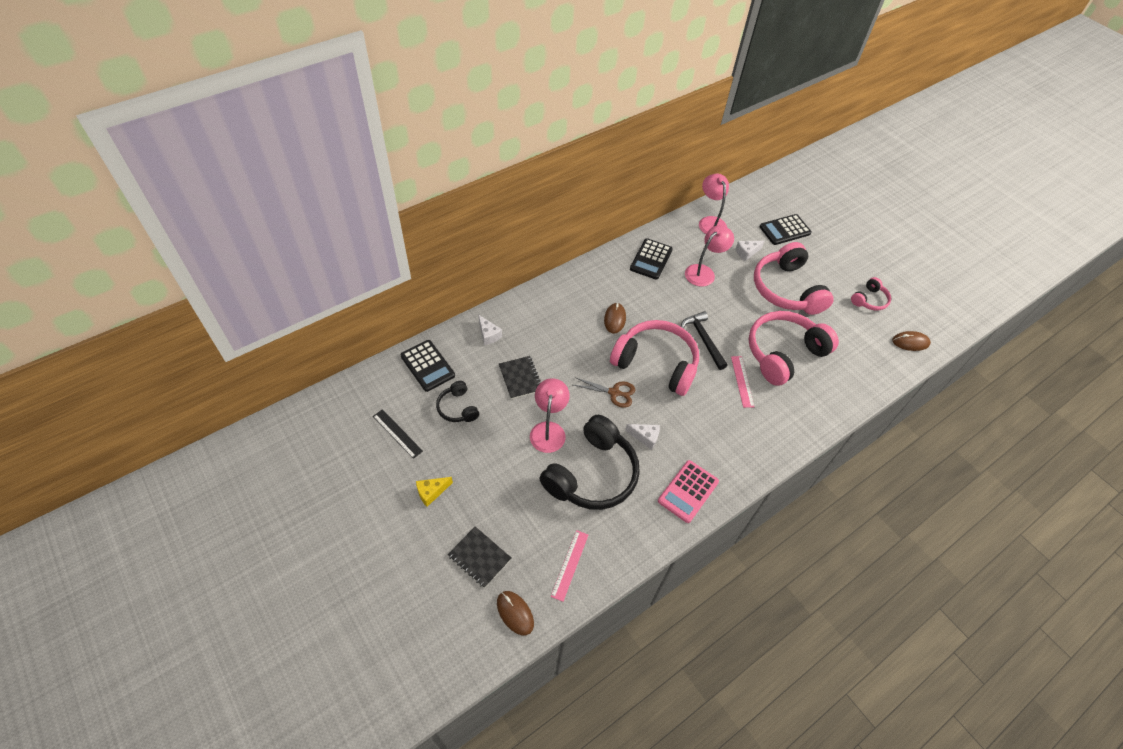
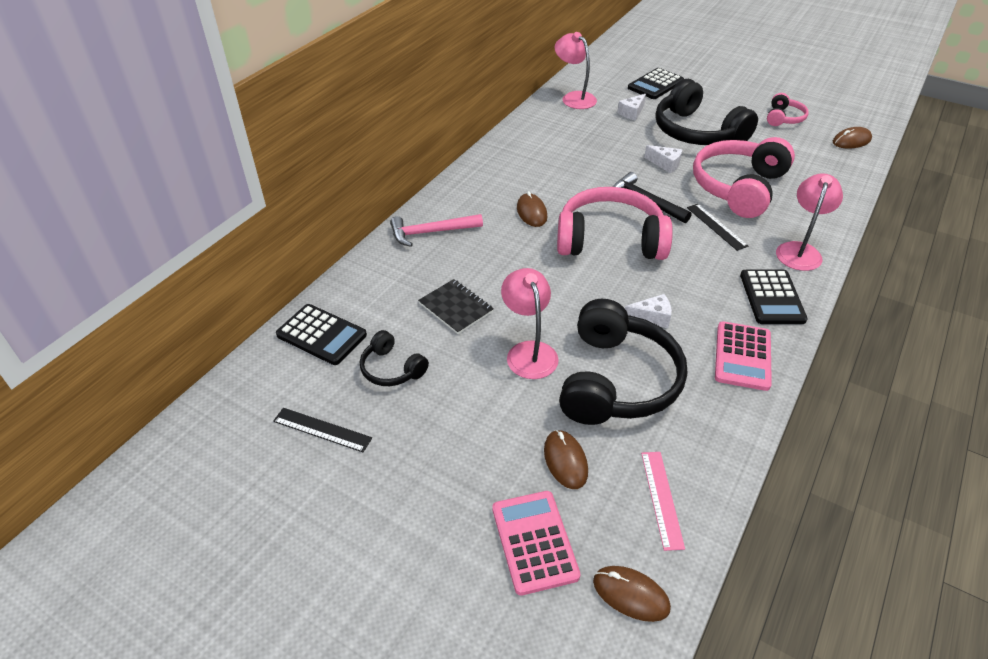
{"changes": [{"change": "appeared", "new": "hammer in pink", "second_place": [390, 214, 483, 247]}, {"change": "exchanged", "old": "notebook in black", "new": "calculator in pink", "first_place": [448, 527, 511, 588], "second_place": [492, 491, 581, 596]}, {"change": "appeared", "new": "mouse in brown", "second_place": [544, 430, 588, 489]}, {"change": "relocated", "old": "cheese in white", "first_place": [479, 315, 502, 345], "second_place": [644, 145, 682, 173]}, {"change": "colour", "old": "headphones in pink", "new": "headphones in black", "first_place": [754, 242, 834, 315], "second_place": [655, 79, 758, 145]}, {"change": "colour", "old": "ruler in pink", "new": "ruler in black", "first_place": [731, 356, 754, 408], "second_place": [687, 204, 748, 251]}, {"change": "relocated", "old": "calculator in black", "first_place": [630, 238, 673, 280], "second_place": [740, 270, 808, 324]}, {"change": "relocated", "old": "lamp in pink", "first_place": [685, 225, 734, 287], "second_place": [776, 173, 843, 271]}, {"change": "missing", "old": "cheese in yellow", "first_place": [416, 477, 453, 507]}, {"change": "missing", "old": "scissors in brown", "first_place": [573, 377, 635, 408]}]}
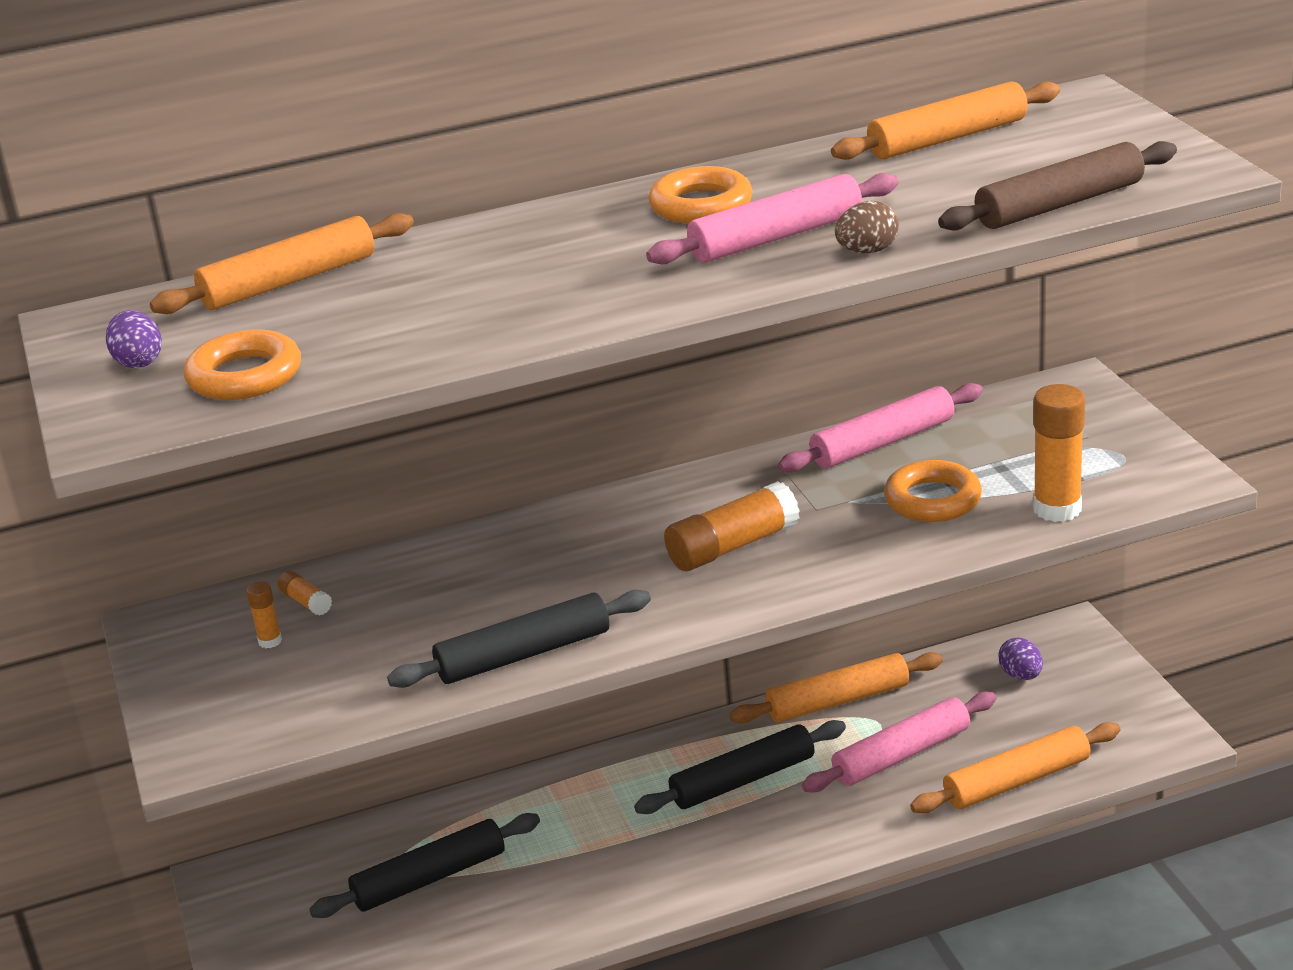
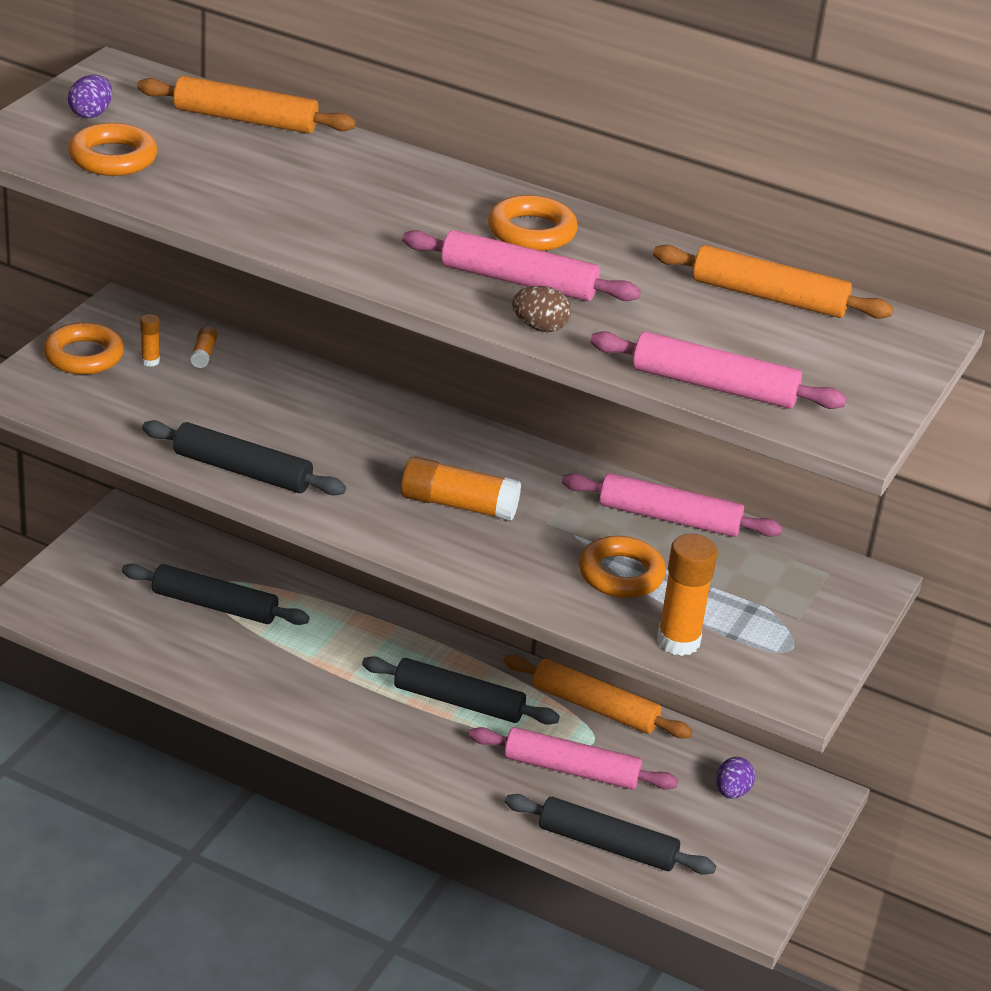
{"changes": [{"change": "appeared", "new": "ring in orange", "second_place": [43, 323, 124, 375]}, {"change": "colour", "old": "rolling pin in orange", "new": "rolling pin in black", "first_place": [910, 722, 1121, 813], "second_place": [505, 794, 716, 875]}, {"change": "colour", "old": "rolling pin in brown", "new": "rolling pin in pink", "first_place": [938, 141, 1177, 231], "second_place": [590, 331, 847, 409]}]}
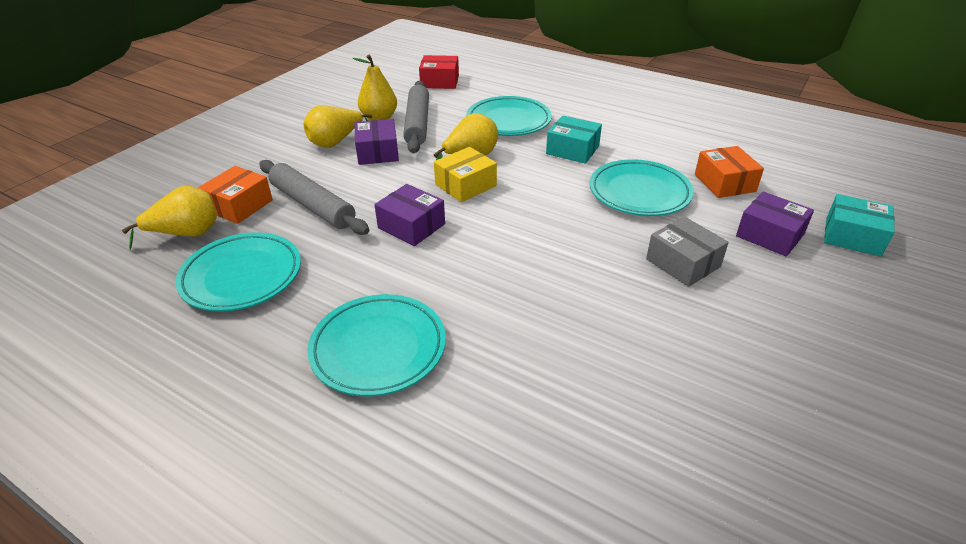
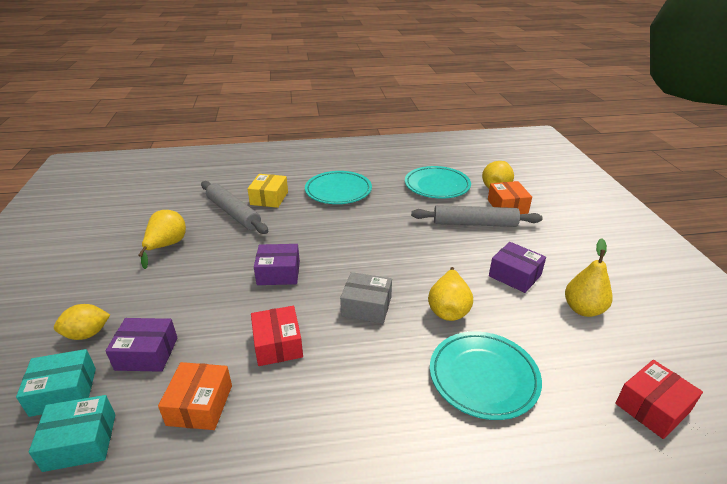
{"changes": [{"change": "relocated", "old": "box in turquoise", "first_place": [546, 115, 602, 164], "second_place": [29, 395, 115, 472]}, {"change": "appeared", "new": "lemon in yellow", "second_place": [54, 304, 110, 340]}, {"change": "relocated", "old": "pear in yellow", "first_place": [303, 105, 372, 148], "second_place": [138, 210, 186, 269]}, {"change": "spun", "old": "box in orange", "first_place": [695, 146, 764, 198], "second_place": [158, 362, 232, 430], "degrees": 60}, {"change": "relocated", "old": "rolling pin in grey", "first_place": [403, 81, 429, 153], "second_place": [201, 181, 268, 234]}, {"change": "relocated", "old": "box in yellow", "first_place": [434, 147, 497, 202], "second_place": [247, 174, 288, 208]}, {"change": "exchanged", "old": "plate in turquoise", "new": "box in red", "first_place": [590, 159, 694, 216], "second_place": [251, 306, 303, 366]}, {"change": "relocated", "old": "box in purple", "first_place": [374, 184, 445, 246], "second_place": [254, 244, 300, 285]}, {"change": "relocated", "old": "box in grey", "first_place": [646, 216, 729, 287], "second_place": [340, 272, 392, 324]}]}
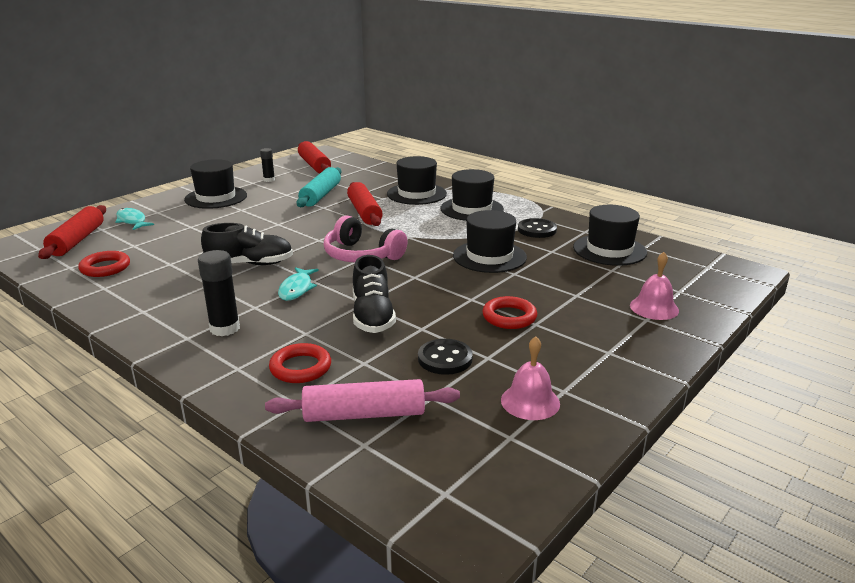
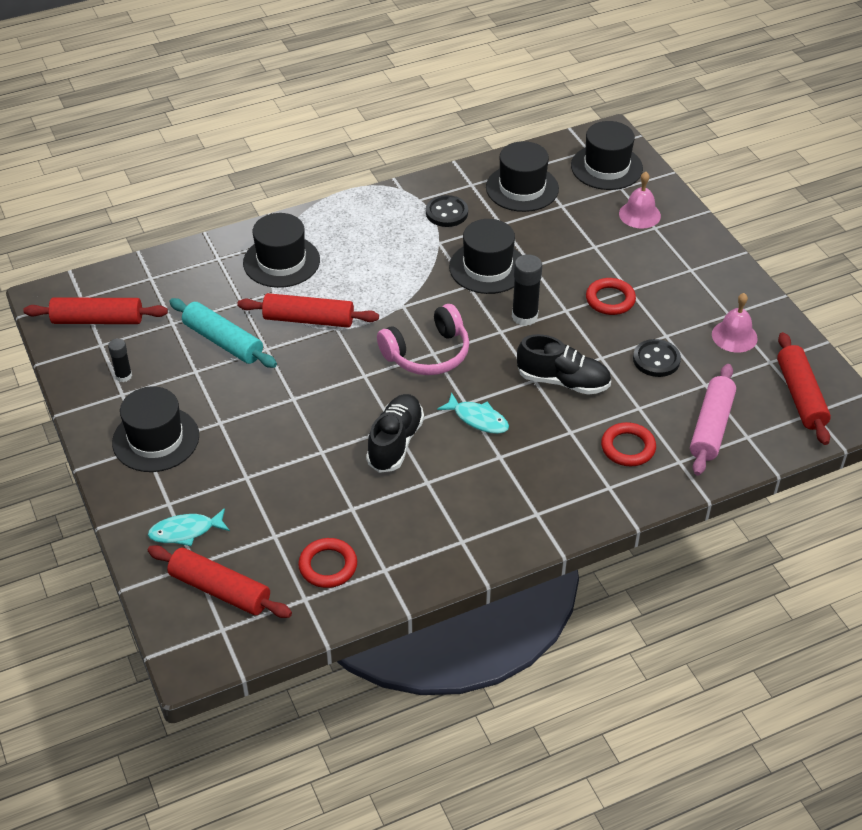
{"changes": [{"change": "relocated", "old": "glue stick in black", "first_place": [198, 250, 240, 336], "second_place": [512, 254, 542, 326]}, {"change": "relocated", "old": "hat in black", "first_place": [440, 169, 504, 221], "second_place": [571, 121, 643, 190]}, {"change": "appeared", "new": "rolling pin in red", "second_place": [777, 332, 831, 445]}]}
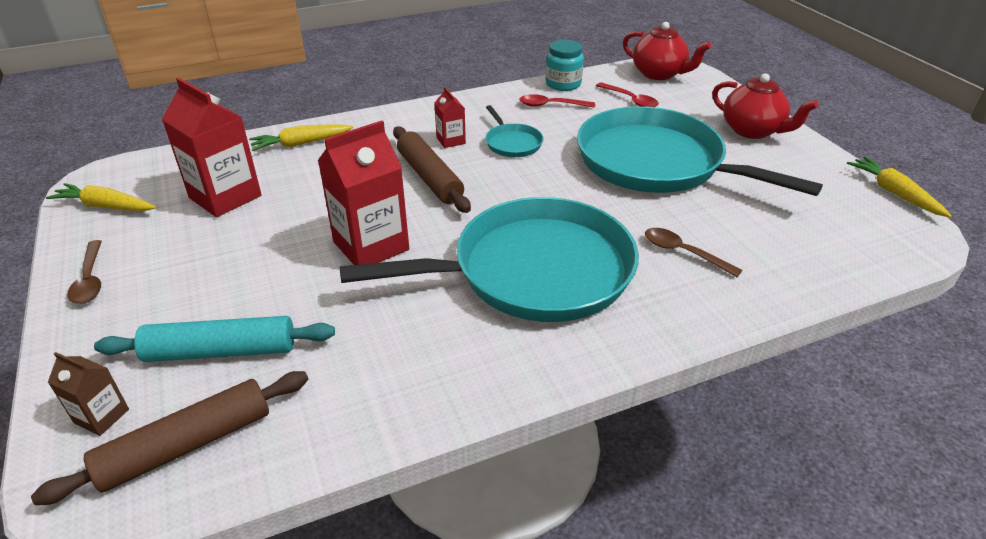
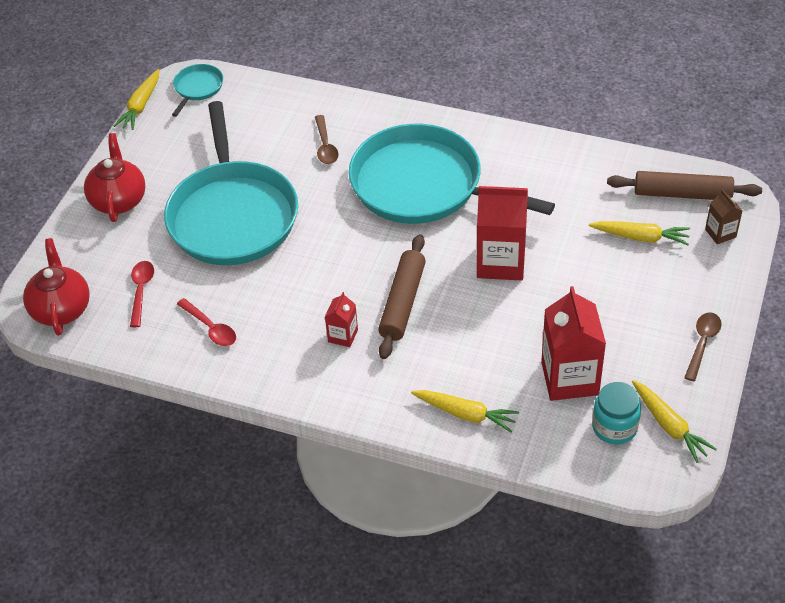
{"changes": [{"change": "relocated", "old": "pan in turquoise", "first_place": [485, 105, 543, 157], "second_place": [172, 64, 223, 117]}, {"change": "exchanged", "old": "rolling pin in turquoise", "new": "carrot in yellow", "first_place": [94, 316, 335, 362], "second_place": [589, 221, 690, 245]}, {"change": "relocated", "old": "jar in turquoise", "first_place": [546, 40, 584, 91], "second_place": [592, 382, 641, 444]}]}
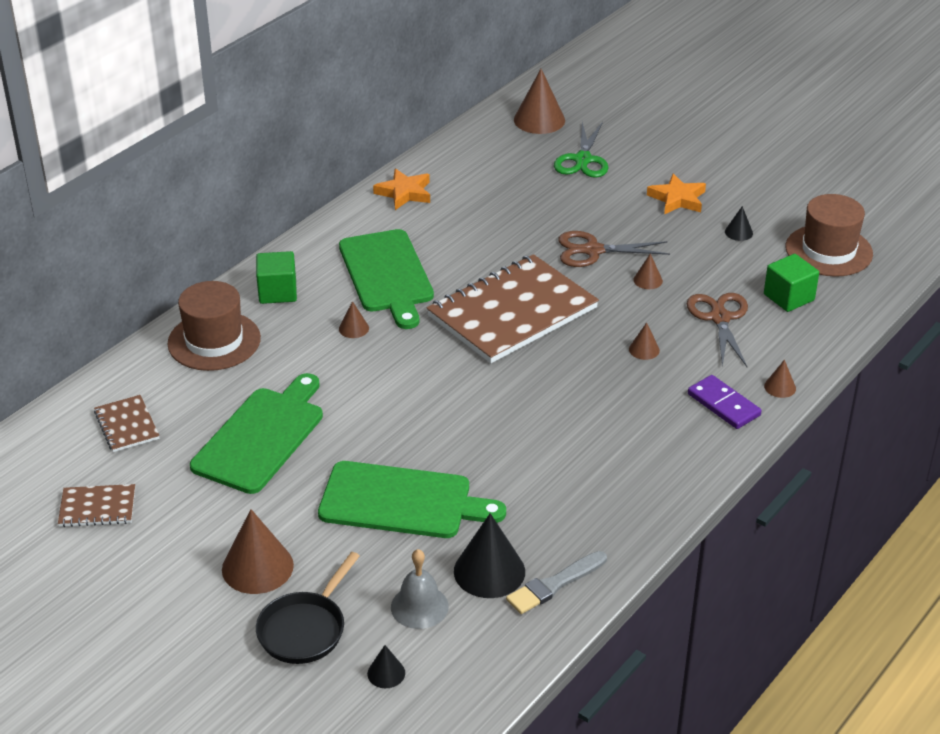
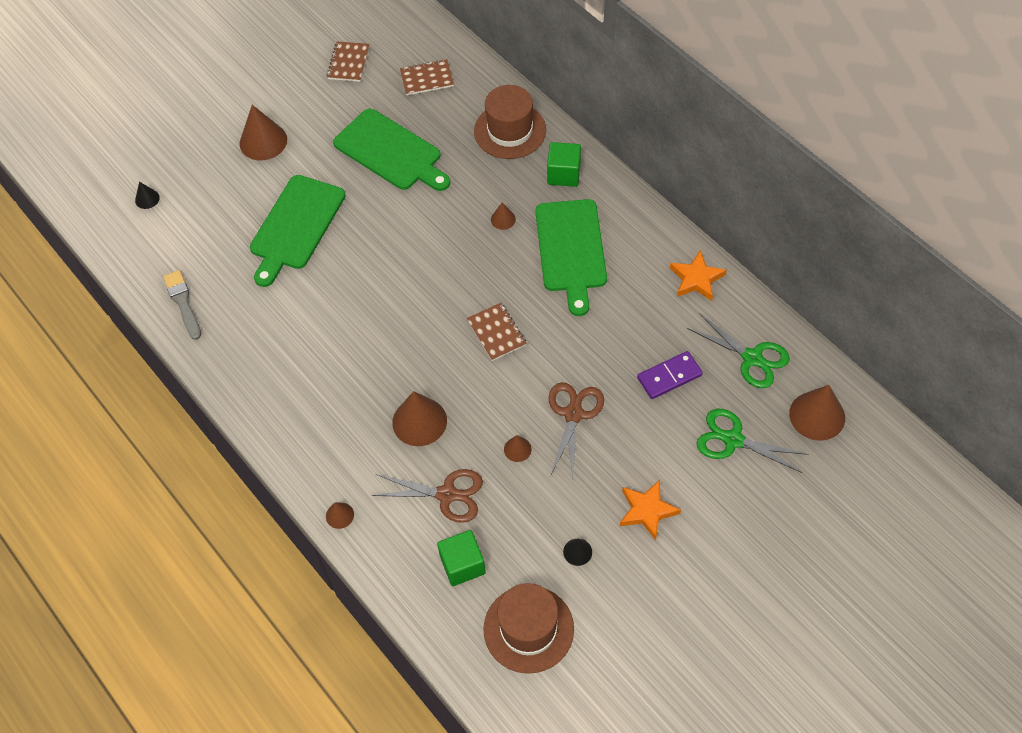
{"changes": [{"change": "size", "old": "cone in brown", "first_place": [629, 322, 660, 360], "second_place": [392, 391, 447, 446], "factor": 2.01}, {"change": "size", "old": "notebook in brown", "first_place": [427, 254, 599, 363], "second_place": [467, 303, 527, 361], "factor": 0.44}, {"change": "spun", "old": "cutting board in green", "first_place": [339, 229, 434, 329], "second_place": [535, 199, 607, 316], "degrees": -90}, {"change": "relocated", "old": "domino in purple", "first_place": [688, 375, 762, 429], "second_place": [637, 351, 703, 399]}, {"change": "appeared", "new": "scissors in green", "second_place": [687, 313, 790, 388]}, {"change": "missing", "old": "pan in black", "first_place": [256, 552, 360, 664]}, {"change": "missing", "old": "bell in grey", "first_place": [391, 549, 449, 629]}, {"change": "missing", "old": "cone in black", "first_place": [454, 513, 525, 598]}]}
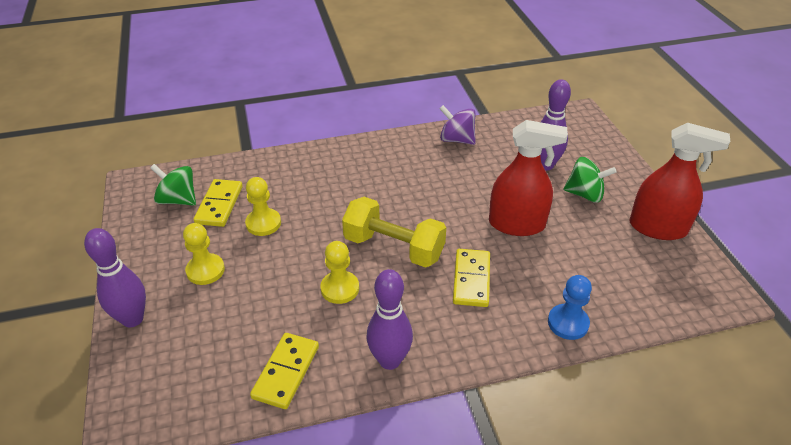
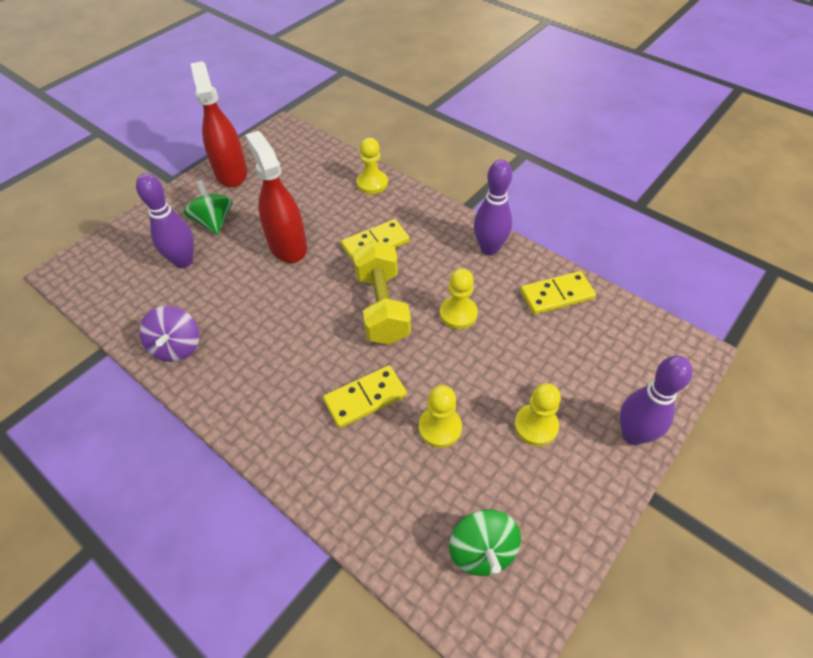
{"changes": [{"change": "relocated", "old": "domino in yellow", "first_place": [193, 179, 243, 227], "second_place": [323, 365, 407, 428]}, {"change": "colour", "old": "pawn in blue", "new": "pawn in yellow", "first_place": [548, 275, 592, 340], "second_place": [356, 138, 388, 194]}]}
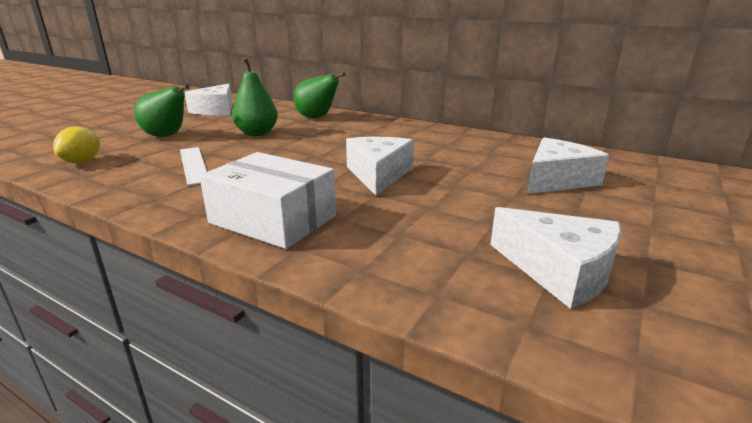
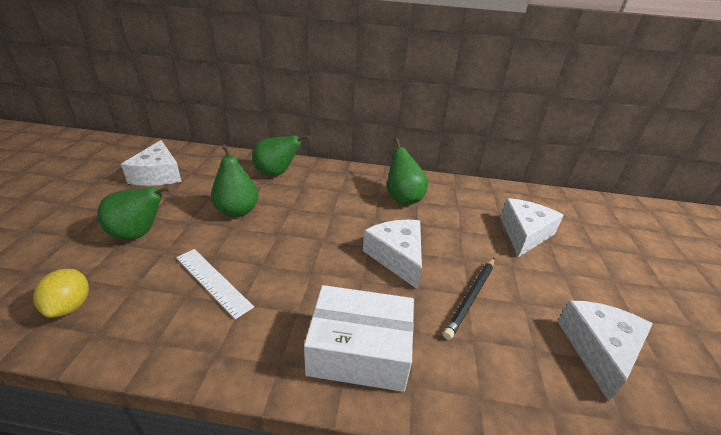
{"changes": [{"change": "appeared", "new": "pear in green", "second_place": [387, 139, 428, 205]}, {"change": "appeared", "new": "pencil in black", "second_place": [443, 258, 494, 340]}, {"change": "spun", "old": "cheese in white", "first_place": [490, 207, 622, 309], "second_place": [557, 301, 653, 402], "degrees": -90}]}
